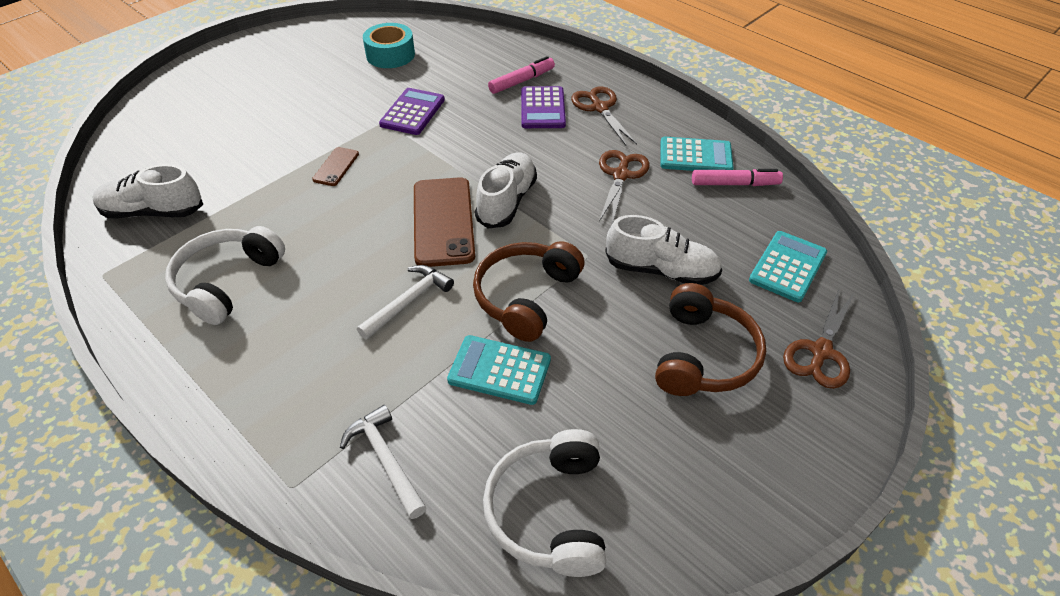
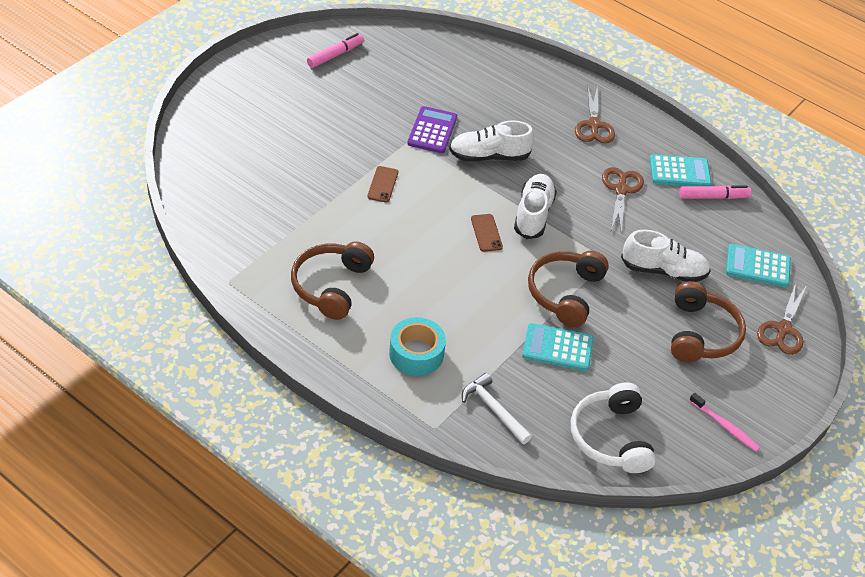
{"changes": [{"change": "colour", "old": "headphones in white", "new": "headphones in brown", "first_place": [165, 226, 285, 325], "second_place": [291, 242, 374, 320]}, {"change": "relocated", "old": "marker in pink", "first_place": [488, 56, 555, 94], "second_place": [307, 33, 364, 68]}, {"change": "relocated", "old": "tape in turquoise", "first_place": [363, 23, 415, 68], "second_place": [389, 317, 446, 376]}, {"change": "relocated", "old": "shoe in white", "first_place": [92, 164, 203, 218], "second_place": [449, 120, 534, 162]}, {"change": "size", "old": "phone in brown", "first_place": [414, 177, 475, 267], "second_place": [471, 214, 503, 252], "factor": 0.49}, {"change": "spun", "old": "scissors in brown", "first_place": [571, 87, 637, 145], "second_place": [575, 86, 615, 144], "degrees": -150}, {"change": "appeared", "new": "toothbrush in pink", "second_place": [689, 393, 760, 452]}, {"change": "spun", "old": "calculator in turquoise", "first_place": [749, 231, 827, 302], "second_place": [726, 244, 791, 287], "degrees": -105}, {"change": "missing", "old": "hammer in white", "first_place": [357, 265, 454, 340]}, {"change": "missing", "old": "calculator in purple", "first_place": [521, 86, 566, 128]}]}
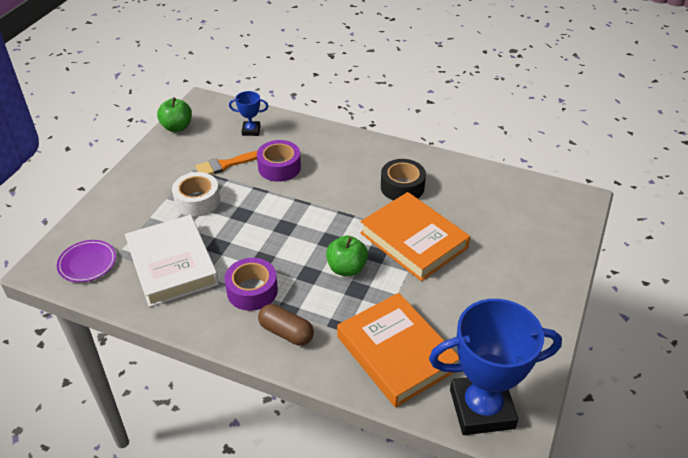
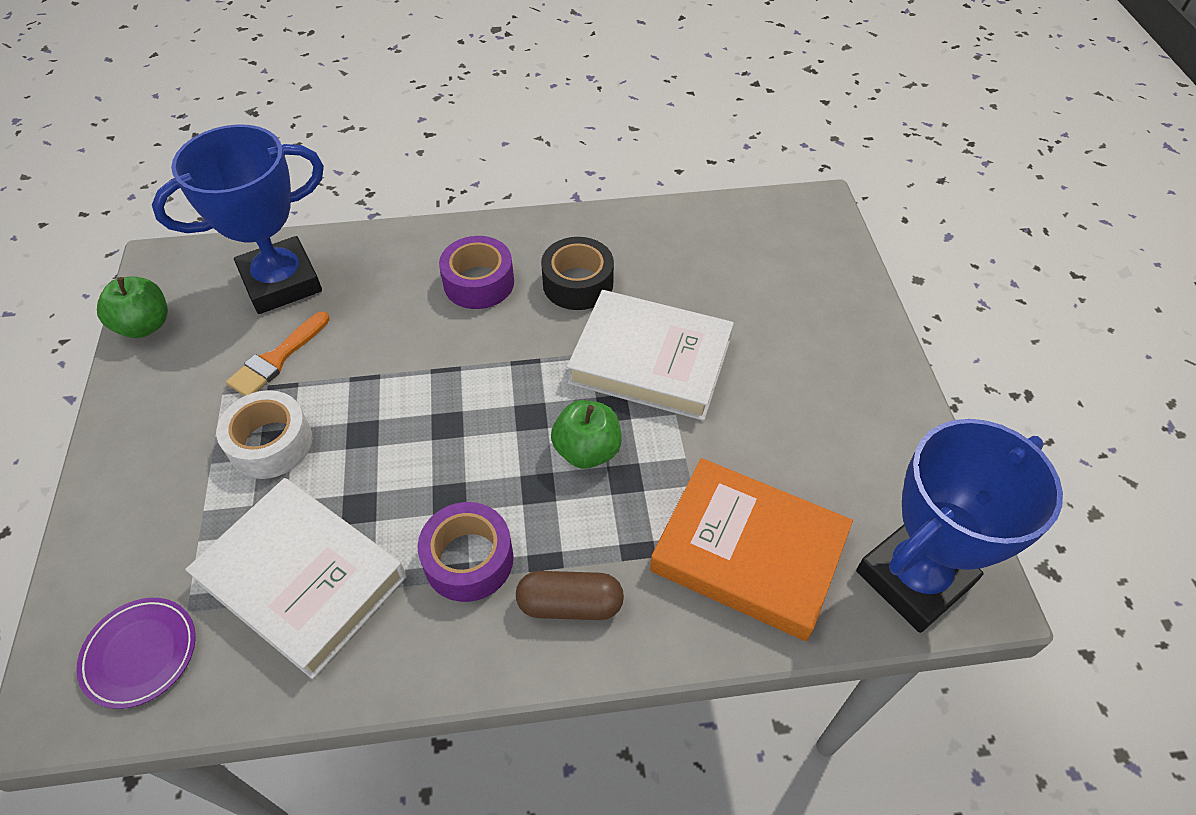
{"changes": [{"change": "size", "old": "trophy in blue", "first_place": [229, 91, 268, 136], "second_place": [152, 124, 324, 314], "factor": 2.21}, {"change": "relocated", "old": "tape in purple", "first_place": [257, 140, 301, 182], "second_place": [439, 236, 514, 309]}, {"change": "colour", "old": "book in orange", "new": "book in white", "first_place": [360, 192, 470, 281], "second_place": [567, 290, 734, 421]}]}
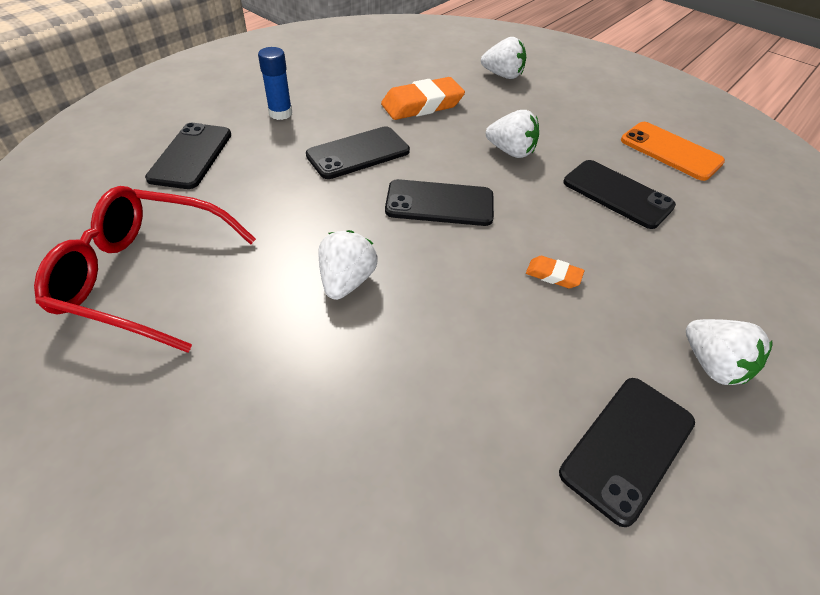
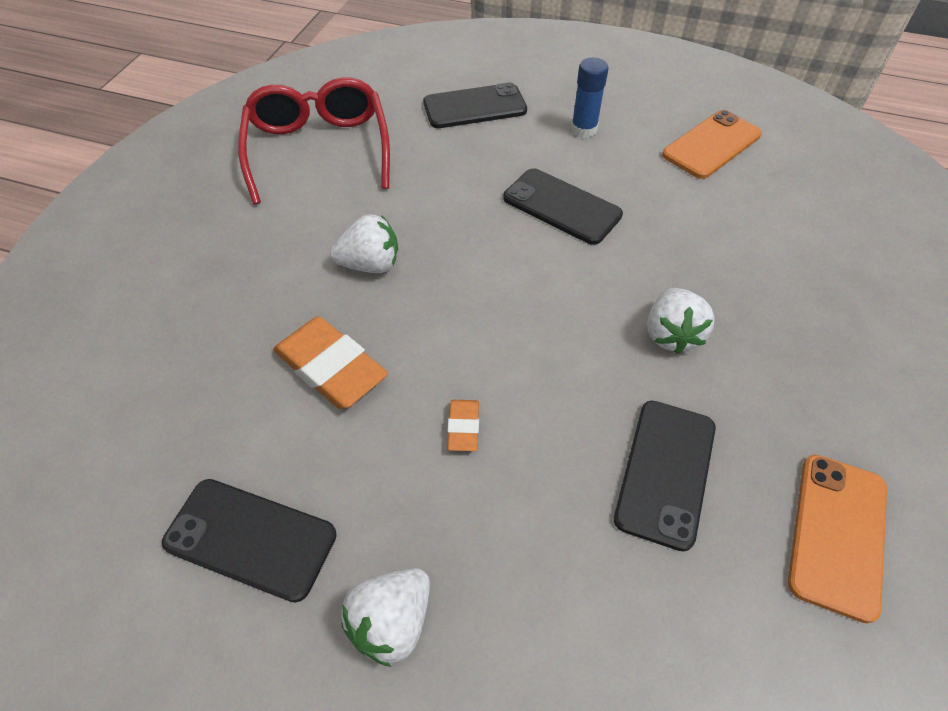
{"changes": [{"change": "relocated", "old": "eraser in orange", "first_place": [381, 77, 465, 120], "second_place": [273, 316, 388, 409]}, {"change": "appeared", "new": "phone in orange", "second_place": [662, 110, 762, 179]}, {"change": "missing", "old": "phone in black", "first_place": [385, 179, 494, 226]}, {"change": "missing", "old": "strawberry in white", "first_place": [481, 37, 526, 79]}]}
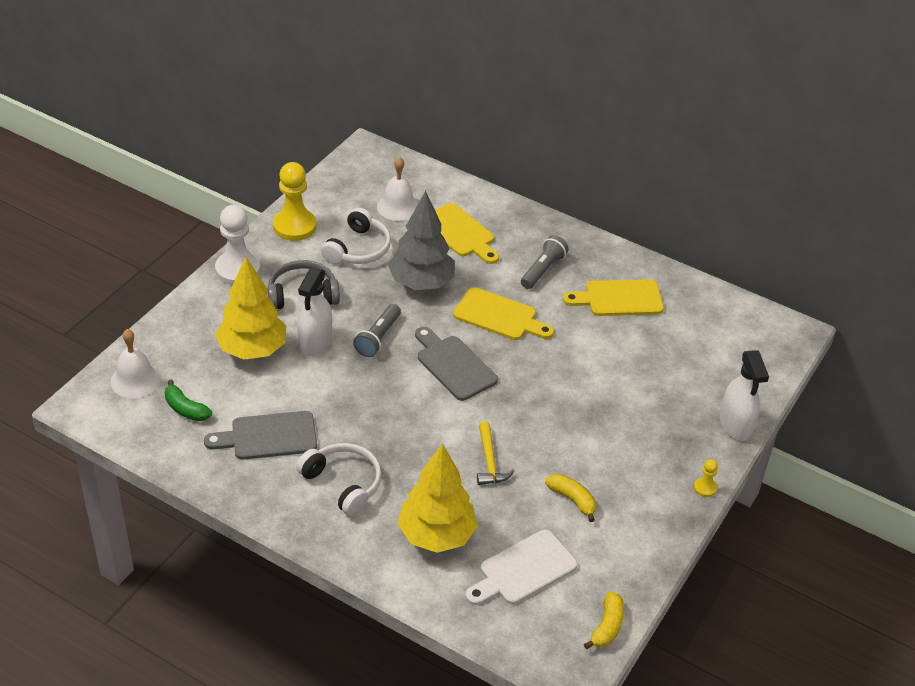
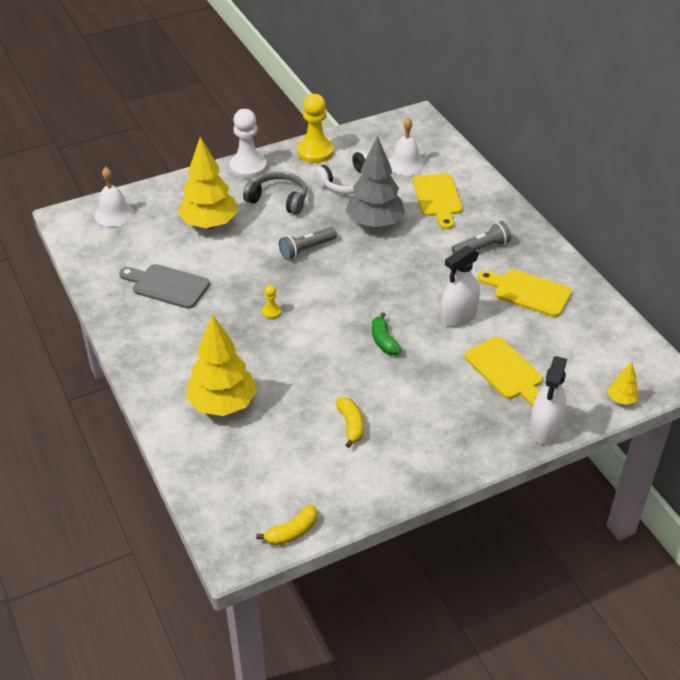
{"changes": [{"change": "relocated", "old": "pawn in yellow", "first_place": [694, 459, 718, 497], "second_place": [262, 285, 281, 319]}, {"change": "relocated", "old": "banana in green", "first_place": [165, 380, 212, 421], "second_place": [372, 312, 402, 355]}, {"change": "relocated", "old": "spray bottle in white", "first_place": [297, 267, 332, 356], "second_place": [441, 245, 480, 327]}, {"change": "relocated", "old": "cutting board in yellow", "first_place": [453, 287, 554, 340], "second_place": [465, 337, 543, 407]}, {"change": "appeared", "new": "tree in yellow", "second_place": [608, 362, 639, 405]}, {"change": "missing", "old": "headphones in white", "first_place": [296, 443, 382, 516]}, {"change": "missing", "old": "cutting board in grey", "first_place": [415, 327, 498, 401]}, {"change": "missing", "old": "cutting board in white", "first_place": [466, 530, 578, 605]}, {"change": "missing", "old": "hammer in yellow", "first_place": [477, 422, 514, 485]}]}
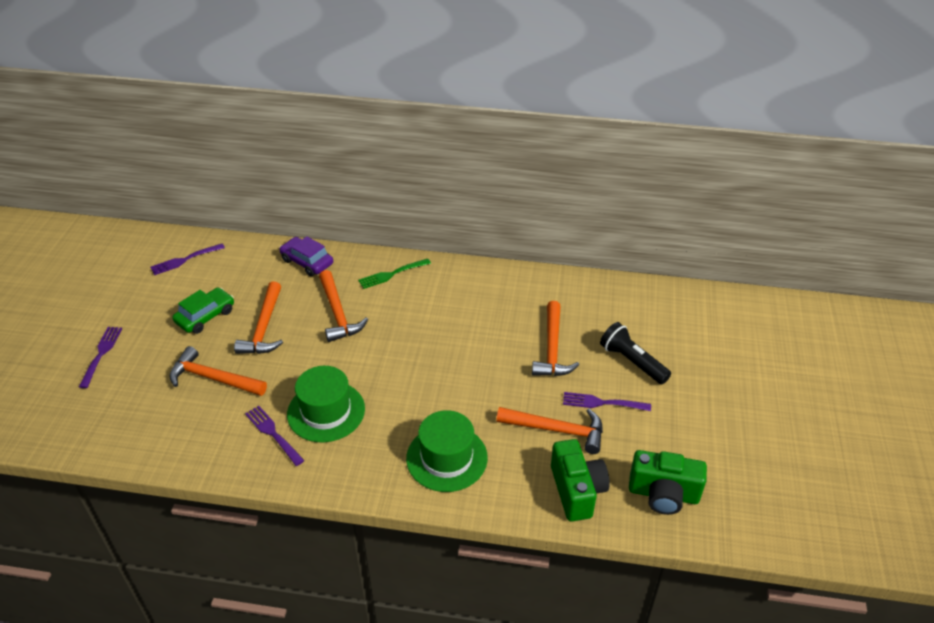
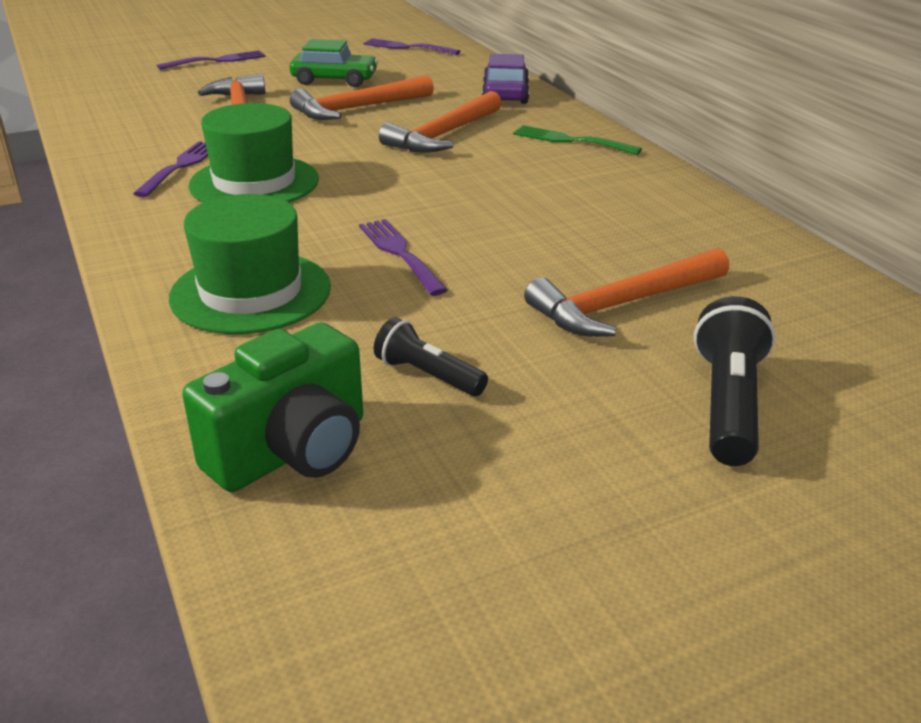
{"changes": [{"change": "relocated", "old": "fork in purple", "first_place": [563, 392, 651, 411], "second_place": [359, 219, 448, 296]}, {"change": "exchanged", "old": "hammer in orange", "new": "flashlight in black", "first_place": [496, 407, 603, 454], "second_place": [374, 317, 488, 396]}, {"change": "missing", "old": "camera in green", "first_place": [629, 450, 707, 515]}]}
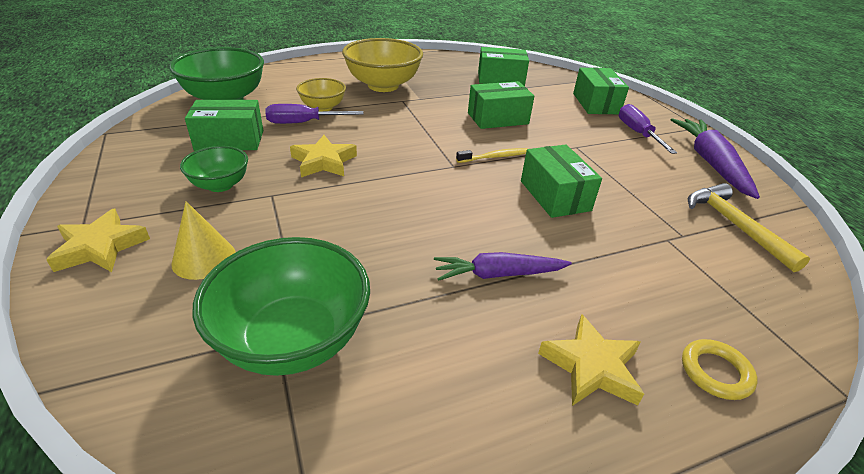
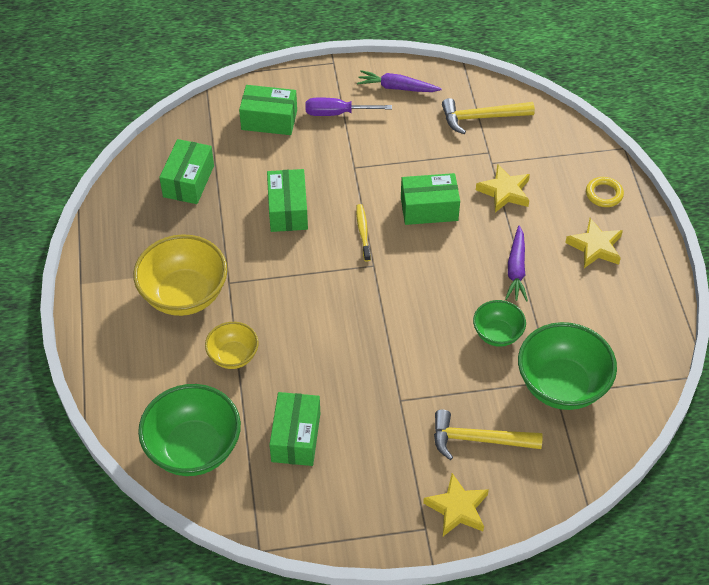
{"changes": [{"change": "size", "old": "carrot in purple", "first_place": [671, 118, 760, 199], "second_place": [357, 70, 442, 92], "factor": 0.65}, {"change": "exchanged", "old": "cone in yellow", "new": "hammer in yellow", "first_place": [171, 201, 236, 280], "second_place": [434, 410, 543, 460]}, {"change": "relocated", "old": "bowl in green", "first_place": [180, 146, 248, 192], "second_place": [473, 300, 526, 347]}, {"change": "relocated", "old": "star in yellow", "first_place": [290, 135, 357, 177], "second_place": [476, 164, 530, 213]}, {"change": "missing", "old": "screwdriver in purple", "first_place": [265, 104, 363, 124]}]}
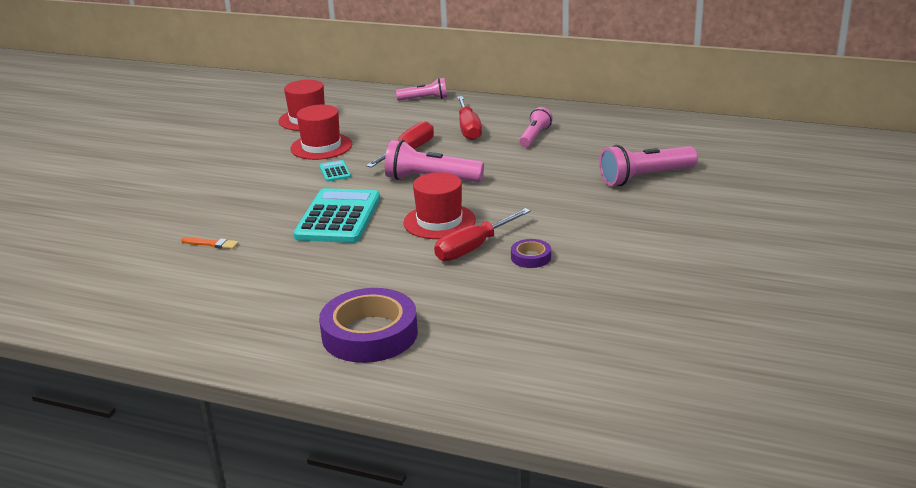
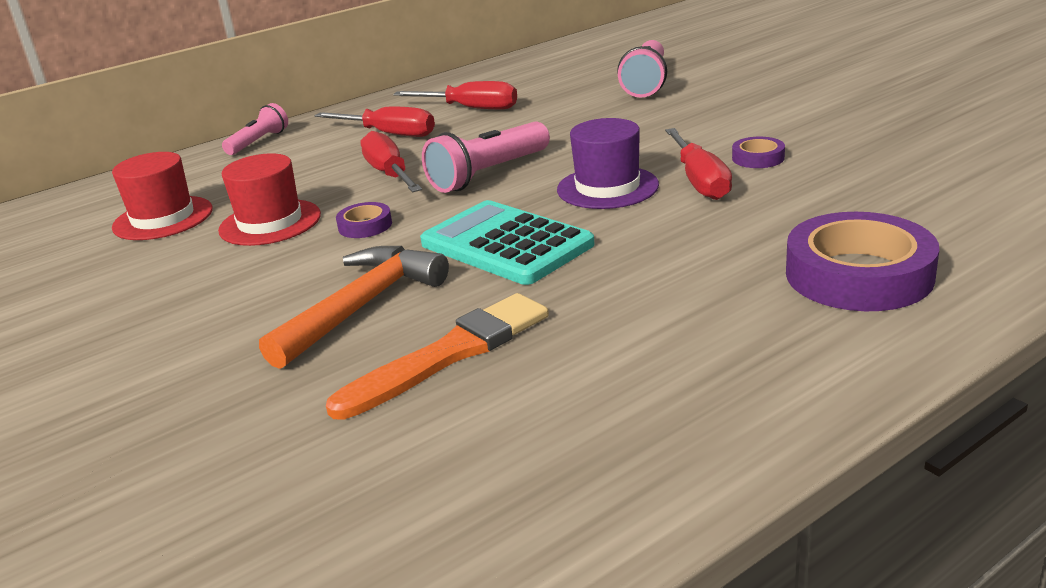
{"changes": [{"change": "appeared", "new": "hammer in orange", "second_place": [259, 246, 449, 369]}, {"change": "size", "old": "brush in orange", "first_place": [181, 237, 239, 249], "second_place": [326, 293, 549, 420], "factor": 2.26}, {"change": "exchanged", "old": "calculator in turquoise", "new": "tape in purple", "first_place": [319, 160, 351, 182], "second_place": [336, 202, 392, 238]}, {"change": "exchanged", "old": "flashlight in pink", "new": "screwdriver in red", "first_place": [519, 107, 553, 147], "second_place": [393, 81, 517, 109]}, {"change": "colour", "old": "hat in red", "new": "hat in purple", "first_place": [403, 172, 476, 239], "second_place": [557, 118, 659, 209]}]}
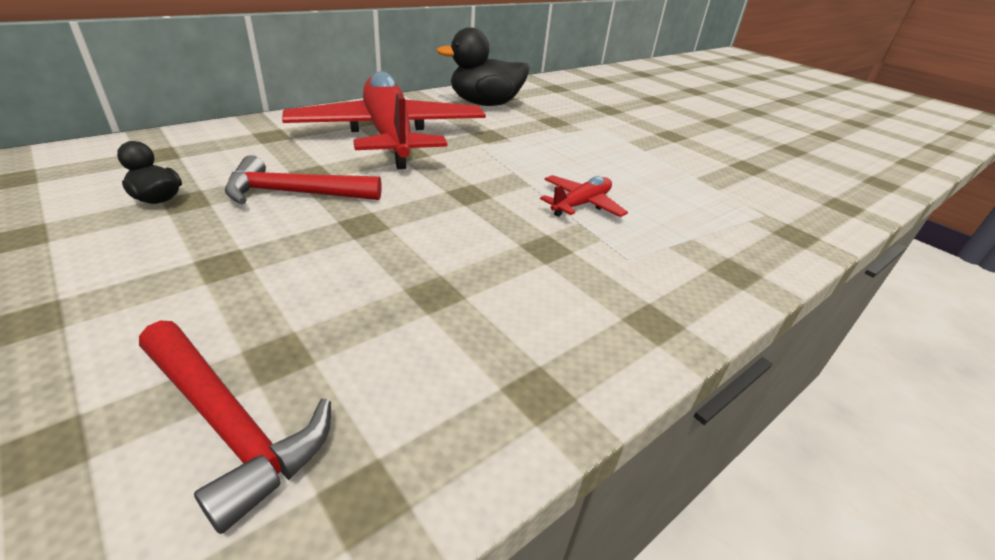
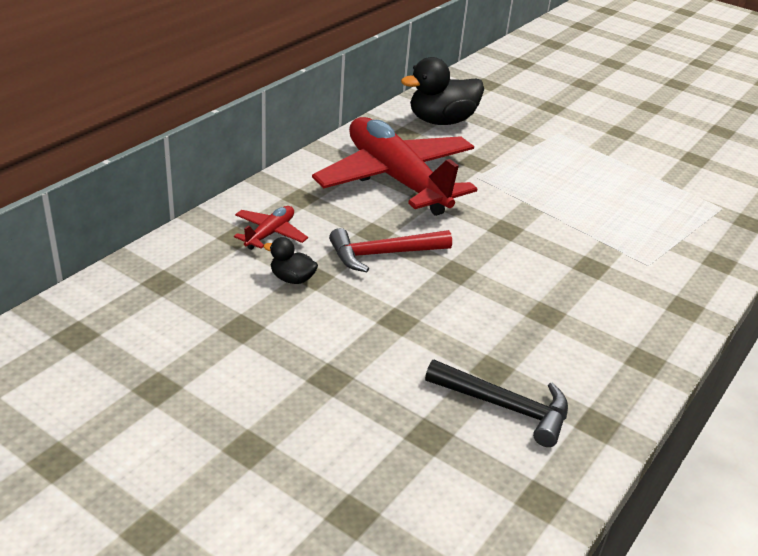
{"changes": [{"change": "relocated", "old": "plane in red", "first_place": [540, 175, 628, 217], "second_place": [234, 206, 308, 250]}, {"change": "colour", "old": "hammer in red", "new": "hammer in black", "first_place": [139, 320, 331, 534], "second_place": [425, 360, 568, 447]}]}
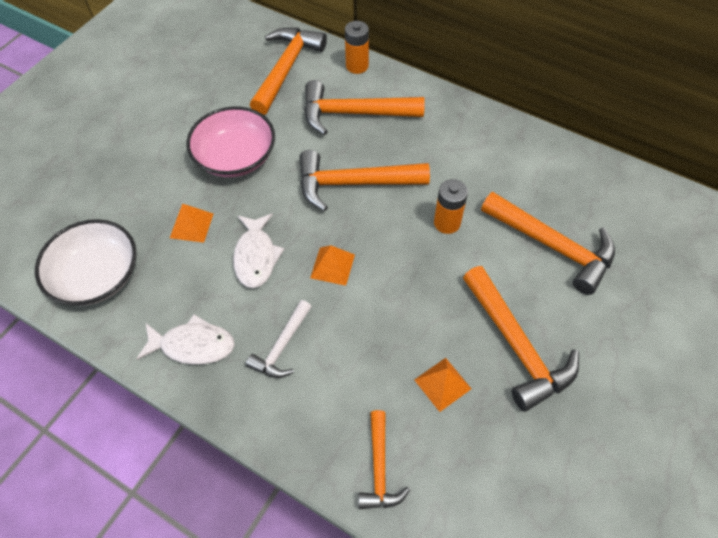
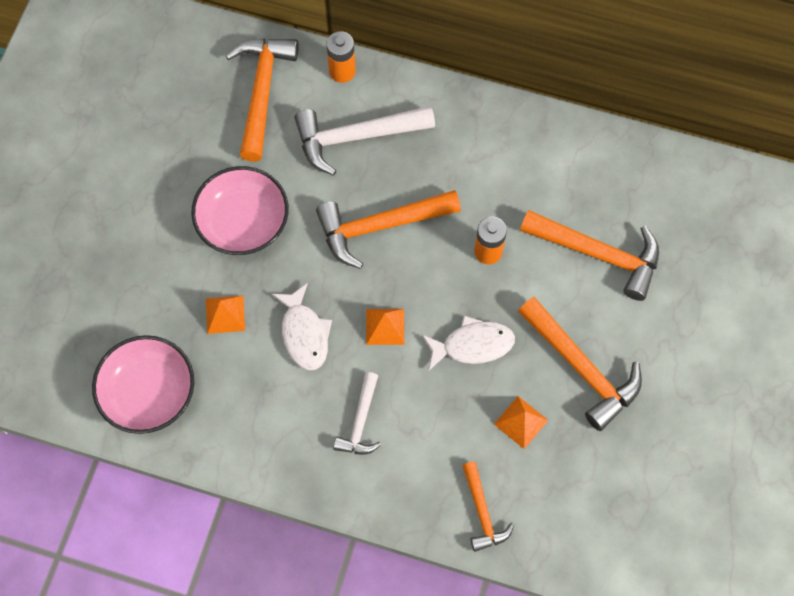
{"changes": [{"change": "colour", "old": "bowl in white", "new": "bowl in pink", "first_place": [35, 219, 137, 306], "second_place": [92, 335, 194, 434]}, {"change": "colour", "old": "hammer in orange", "new": "hammer in white", "first_place": [304, 80, 425, 135], "second_place": [295, 106, 435, 175]}, {"change": "relocated", "old": "fish in white", "first_place": [136, 314, 235, 365], "second_place": [422, 316, 515, 370]}]}
